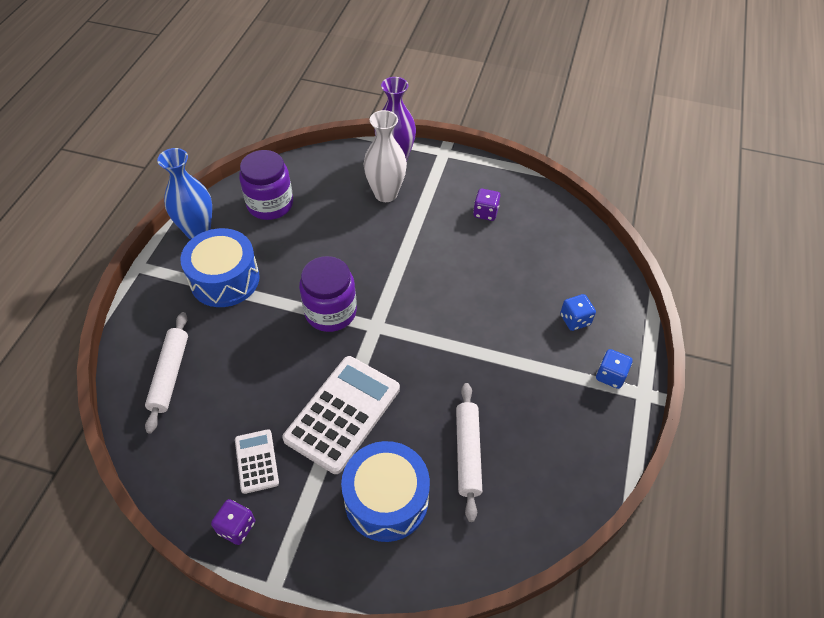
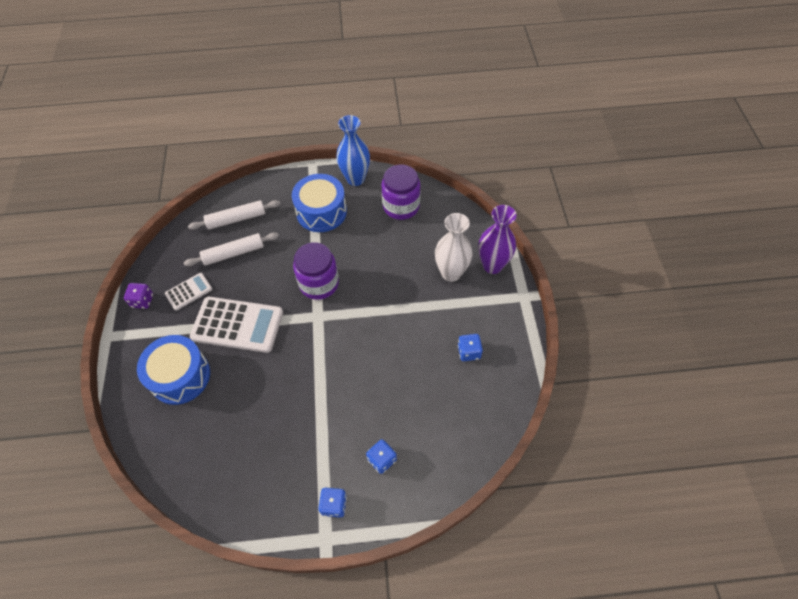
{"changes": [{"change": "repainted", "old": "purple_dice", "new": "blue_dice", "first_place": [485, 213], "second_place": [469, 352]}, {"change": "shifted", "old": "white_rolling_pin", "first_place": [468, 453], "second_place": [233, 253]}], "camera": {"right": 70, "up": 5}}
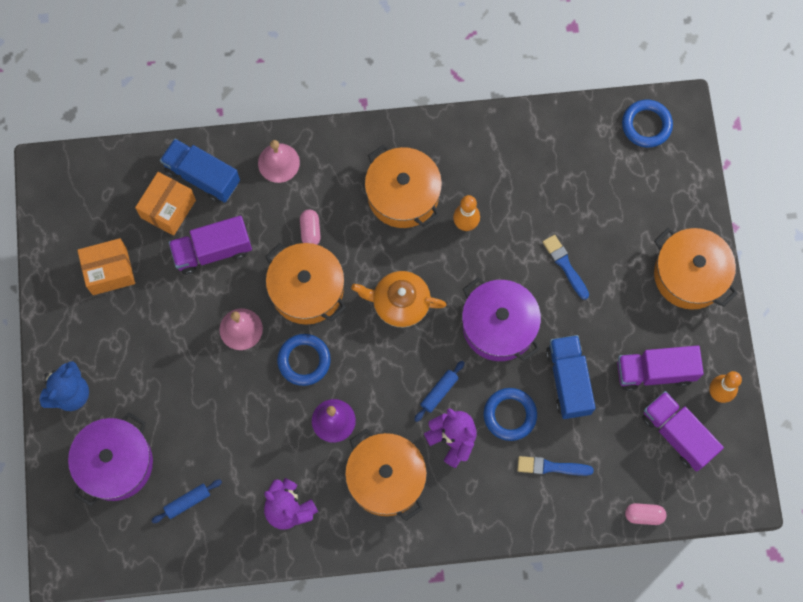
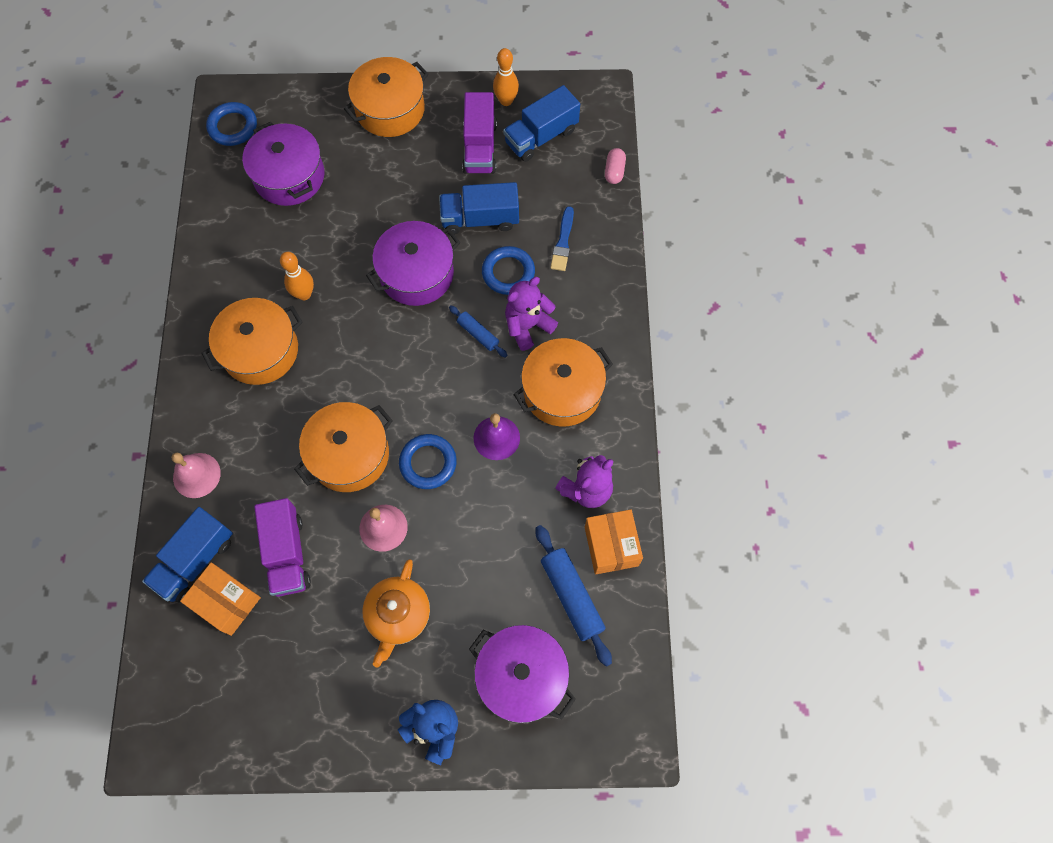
{"changes": [{"change": "gone", "old": "pink_capsule", "first_place": [310, 231]}, {"change": "gone", "old": "blue_brush", "first_place": [565, 265]}, {"change": "shifted", "old": "orange_box", "first_place": [109, 271], "second_place": [611, 546]}, {"change": "shifted", "old": "orange_teapot", "first_place": [399, 303], "second_place": [398, 615]}, {"change": "repainted", "old": "purple_truck", "new": "blue_truck", "first_place": [677, 434], "second_place": [541, 137]}, {"change": "scaled", "old": "blue_rolling_pin", "first_place": [187, 502], "second_place": [572, 596], "factor": 1.74}, {"change": "new", "new": "purple_pot", "second_place": [289, 176]}], "camera": {"right": -85, "up": -5}}
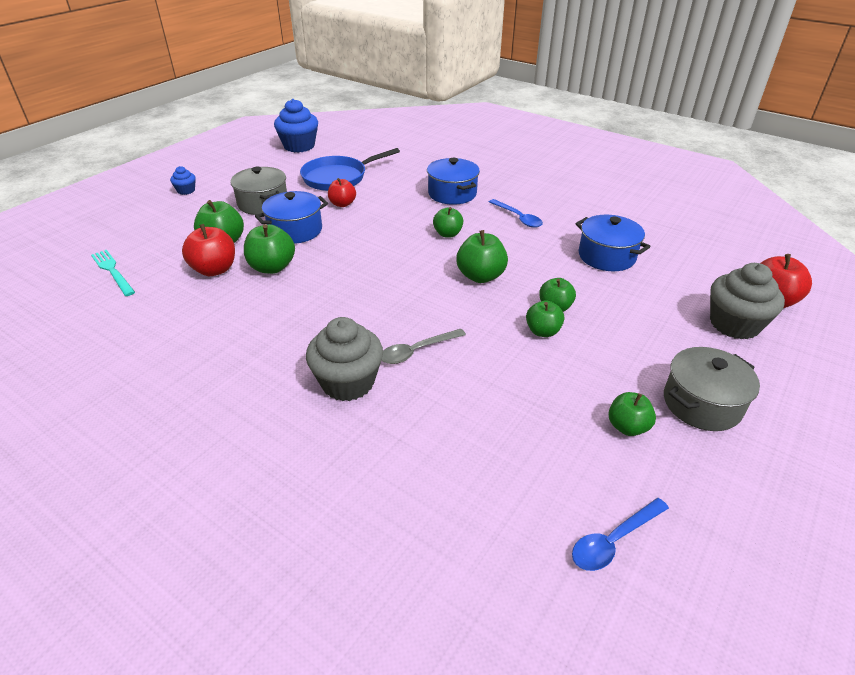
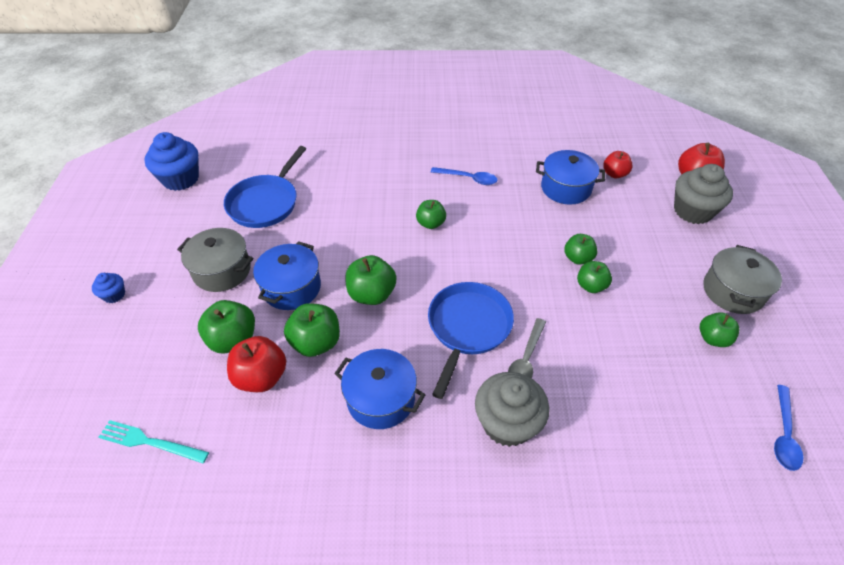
{"changes": [{"change": "shifted", "old": "blue_pot", "first_place": [452, 194], "second_place": [381, 399]}, {"change": "shifted", "old": "red_apple", "first_place": [342, 204], "second_place": [614, 174]}, {"change": "shifted", "old": "green_apple", "first_place": [480, 276], "second_place": [371, 294]}, {"change": "new", "new": "blue_pan", "second_place": [467, 328]}], "camera": {"right": -35, "up": 10}}
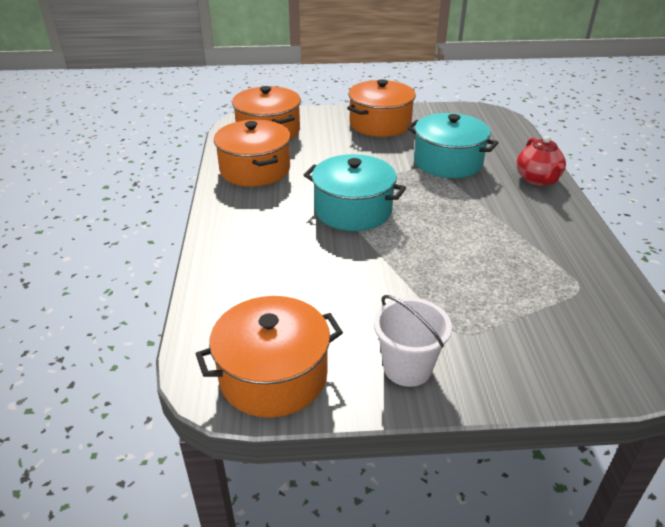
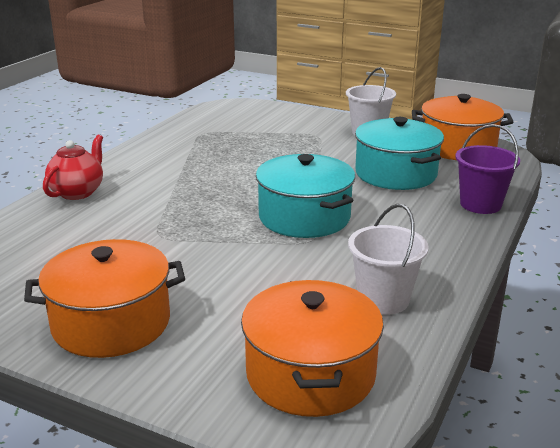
{"changes": [{"change": "shifted", "old": "turquoise_pot", "first_place": [448, 162], "second_place": [396, 174]}, {"change": "swapped", "old": "orange_pot", "new": "white_bucket", "first_place": [255, 170], "second_place": [383, 299]}, {"change": "new", "new": "purple_bucket", "second_place": [480, 204]}], "camera": {"right": -150, "up": -10}}
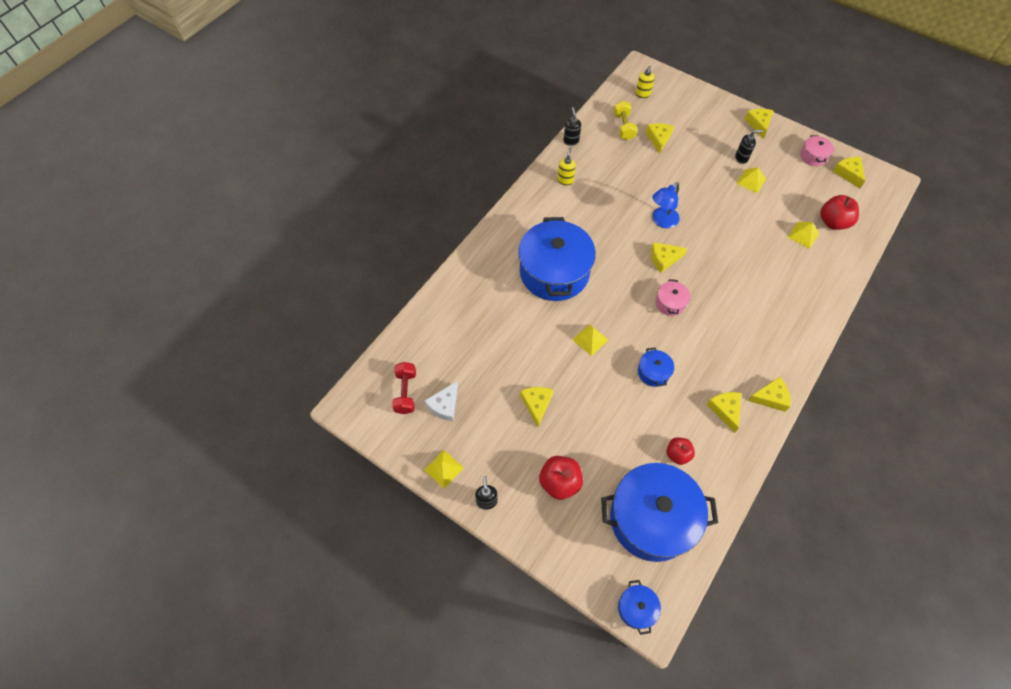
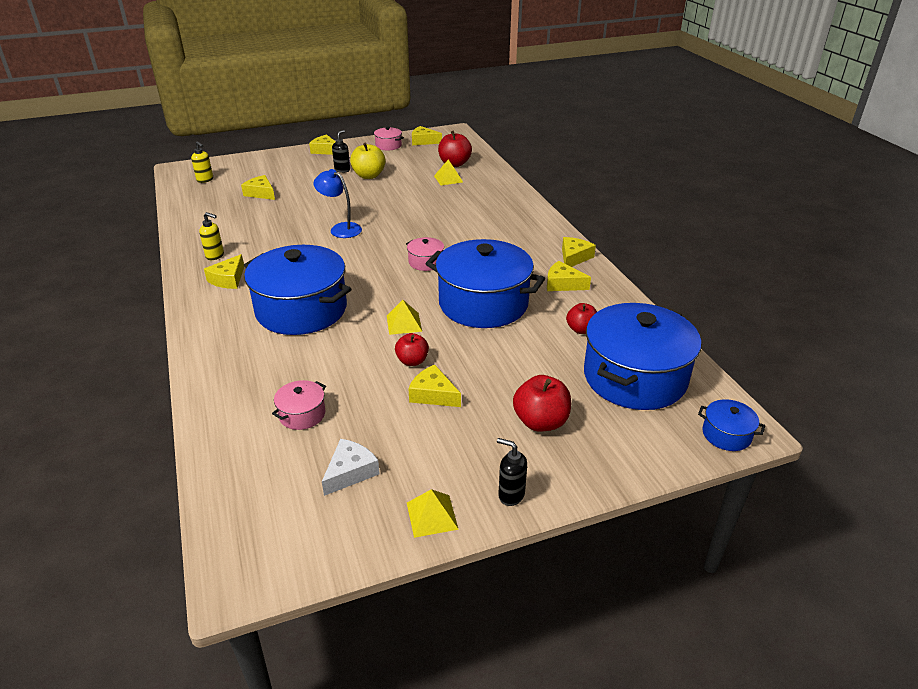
{"changes": [{"change": "gone", "old": "yellow_dumbbell", "first_place": [623, 127]}, {"change": "gone", "old": "black_soap_dispenser", "first_place": [571, 141]}, {"change": "rotated", "old": "yellow_soap_dispenser", "first_place": [565, 180], "second_place": [215, 256], "degrees": 150}, {"change": "swapped", "old": "yellow_pyramid", "new": "yellow_apple", "first_place": [751, 181], "second_place": [369, 176]}, {"change": "rotated", "old": "blue_lamp", "first_place": [661, 221], "second_place": [340, 229], "degrees": 135}, {"change": "shifted", "old": "yellow_cheese", "first_place": [664, 259], "second_place": [228, 279]}, {"change": "scaled", "old": "blue_pot", "first_place": [653, 372], "second_place": [483, 303], "factor": 2.35}, {"change": "gone", "old": "red_dumbbell", "first_place": [406, 392]}, {"change": "rotated", "old": "white_cheese", "first_place": [444, 405], "second_place": [350, 472], "degrees": -120}, {"change": "new", "new": "red_apple", "second_place": [412, 361]}, {"change": "new", "new": "pink_pot", "second_place": [302, 414]}], "camera": {"right": -55, "up": -25}}
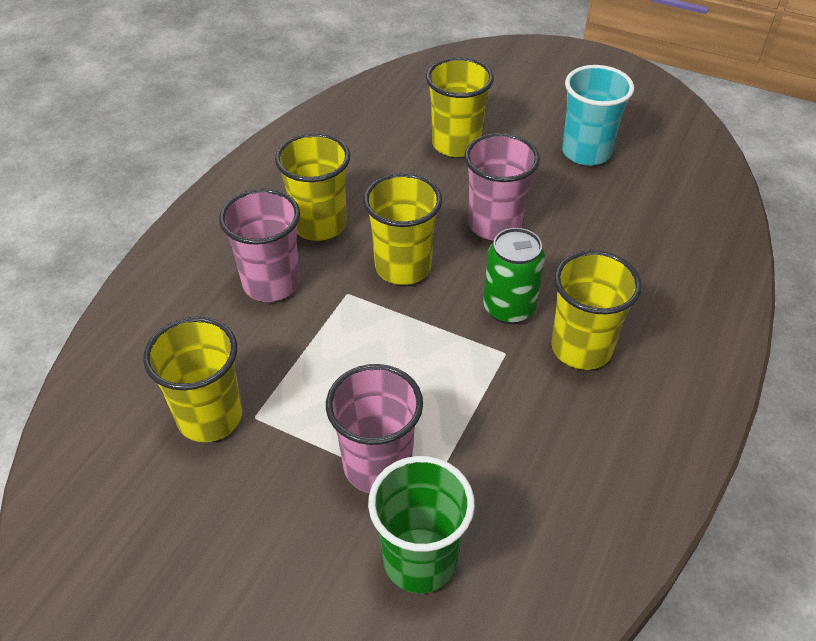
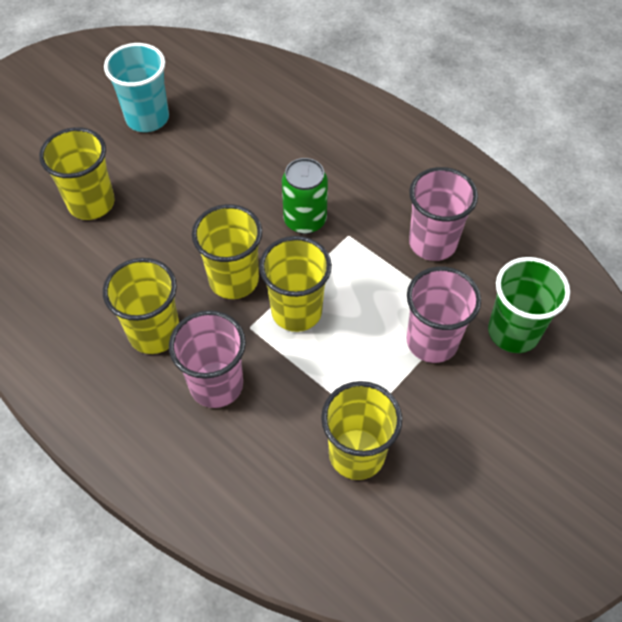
{"changes": [{"change": "shifted", "old": "pink_cup", "first_place": [495, 225], "second_place": [432, 243]}, {"change": "shifted", "old": "yellow_cup", "first_place": [581, 348], "second_place": [296, 311]}], "camera": {"right": -75, "up": 10}}
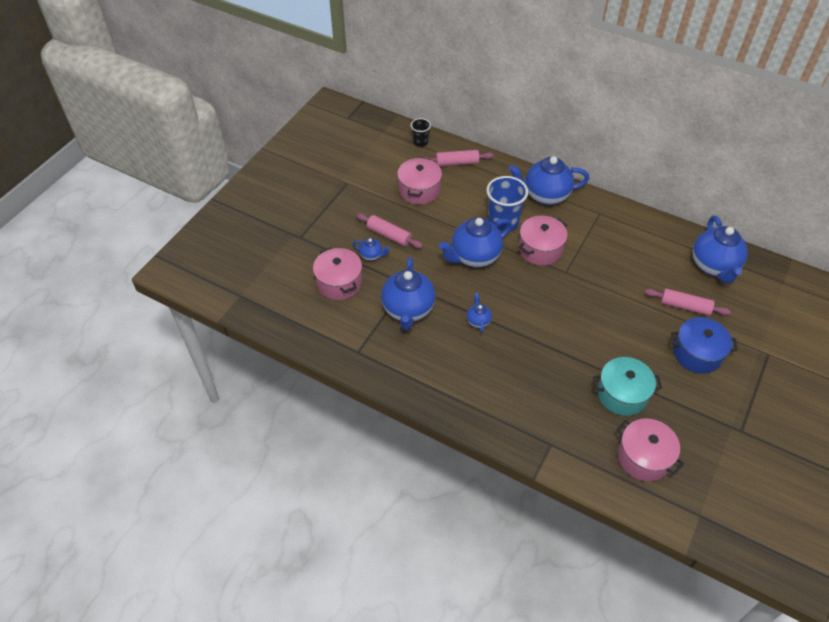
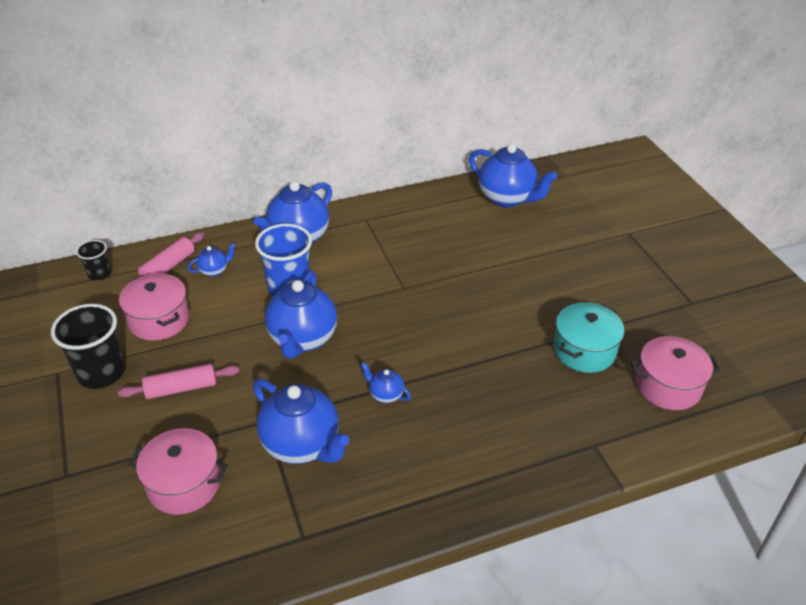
{"changes": [{"change": "gone", "old": "pink_pot", "first_place": [540, 249]}, {"change": "shifted", "old": "blue_teapot", "first_place": [371, 255], "second_place": [214, 271]}, {"change": "gone", "old": "pink_rolling_pin", "first_place": [685, 306]}, {"change": "gone", "old": "blue_pot", "first_place": [697, 354]}, {"change": "new", "new": "black_cup", "second_place": [101, 373]}], "camera": {"right": -50, "up": -10}}
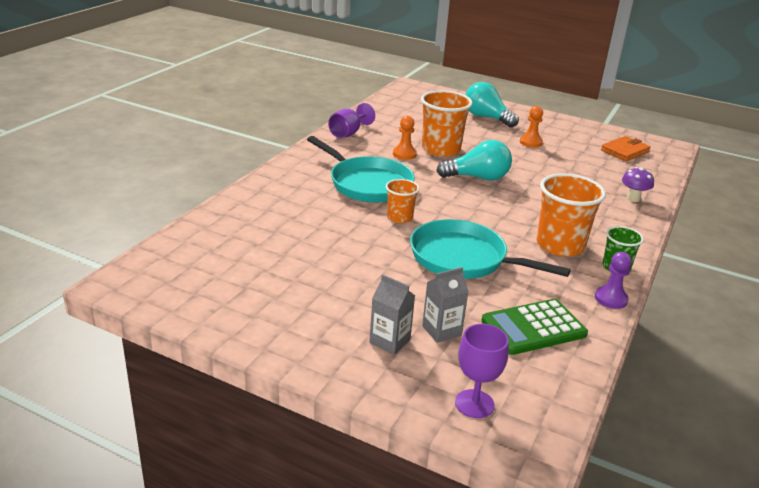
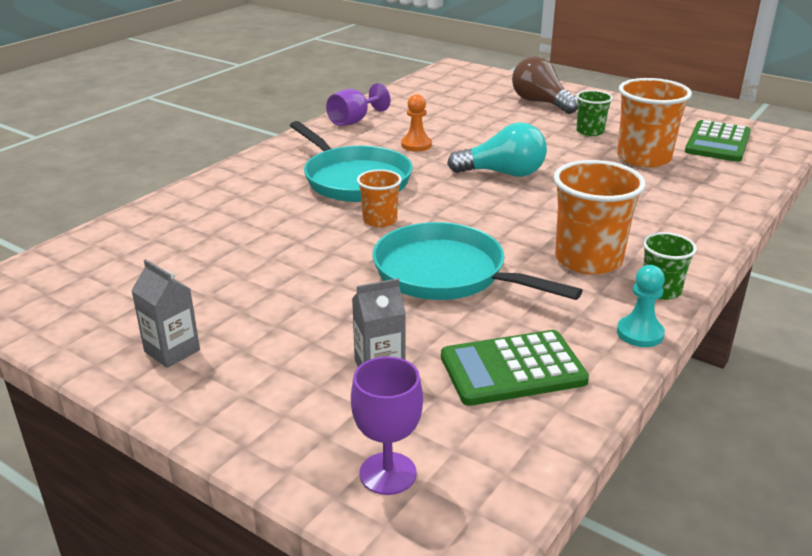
{"changes": [{"change": "repainted", "old": "turquoise_light_bulb", "new": "brown_light_bulb", "first_place": [486, 117], "second_place": [541, 103]}, {"change": "shifted", "old": "orange_cup", "first_place": [441, 149], "second_place": [643, 158]}, {"change": "swapped", "old": "orange_pawn", "new": "green_cup", "first_place": [530, 142], "second_place": [590, 132]}, {"change": "swapped", "old": "orange_wallet", "new": "green_calculator", "first_place": [624, 151], "second_place": [718, 142]}, {"change": "gone", "old": "purple_mushroom", "first_place": [633, 198]}, {"change": "repainted", "old": "purple_pawn", "new": "turquoise_pawn", "first_place": [611, 299], "second_place": [640, 333]}, {"change": "shifted", "old": "grey_carton", "first_place": [389, 341], "second_place": [172, 351]}], "camera": {"right": 10, "up": 0}}
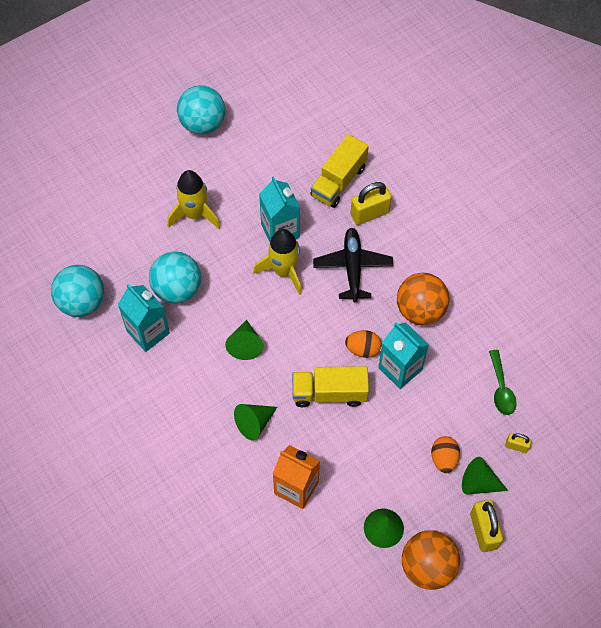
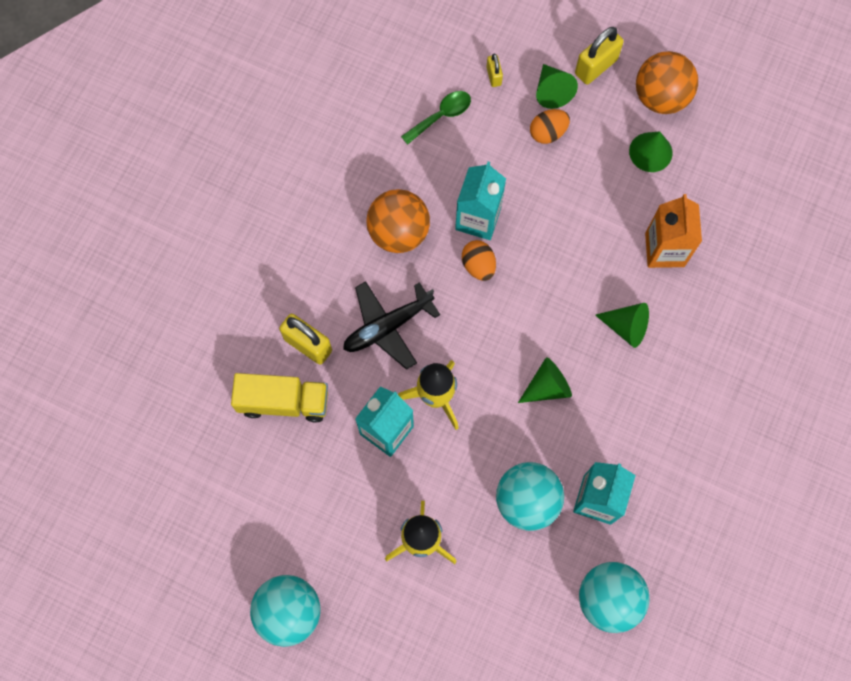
{"changes": [{"change": "gone", "old": "yellow_truck", "first_place": [329, 393]}], "camera": {"right": -120, "up": 10}}
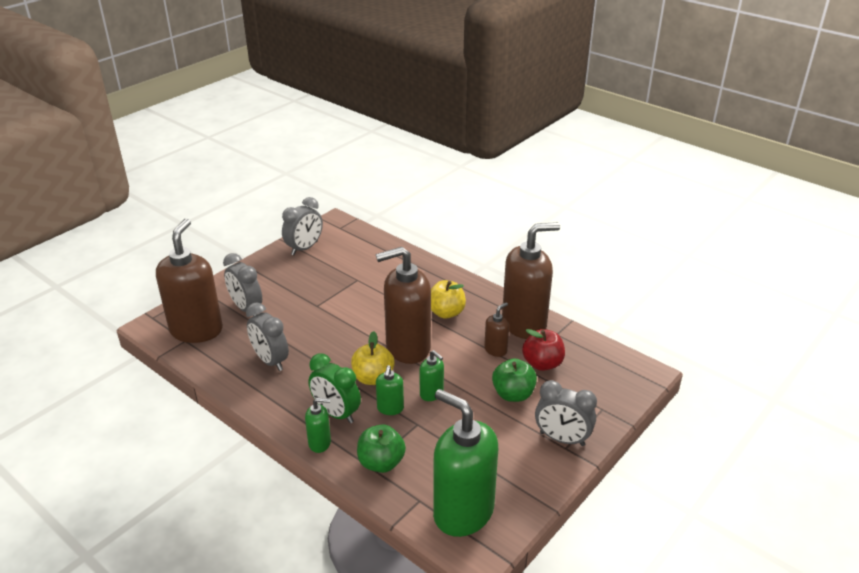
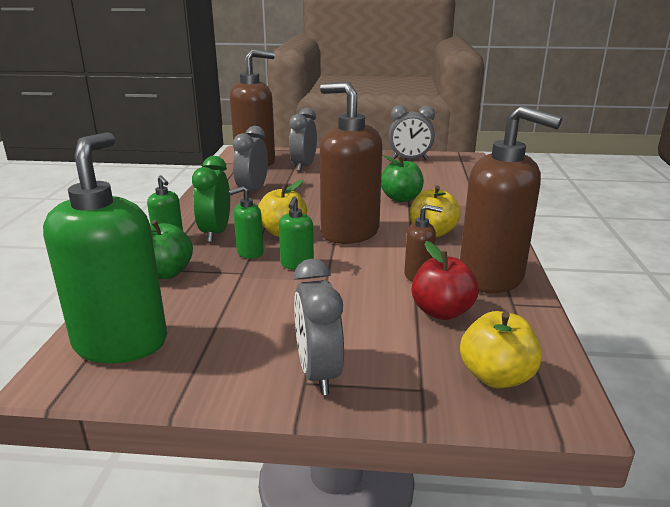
{"changes": [{"change": "shifted", "old": "green_apple", "first_place": [513, 394], "second_place": [401, 198]}, {"change": "new", "new": "yellow_apple", "second_place": [496, 376]}], "camera": {"right": 55, "up": -10}}
